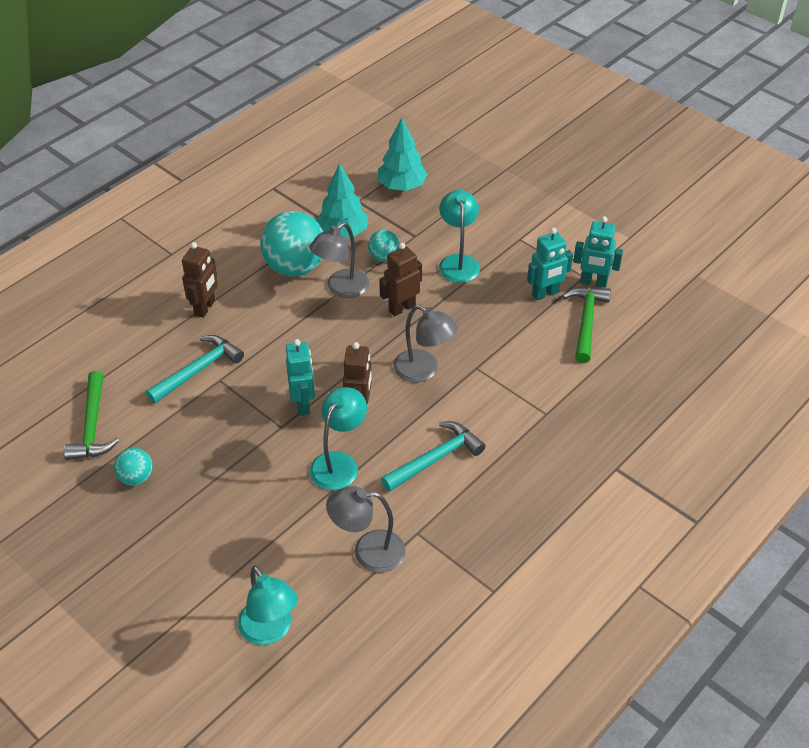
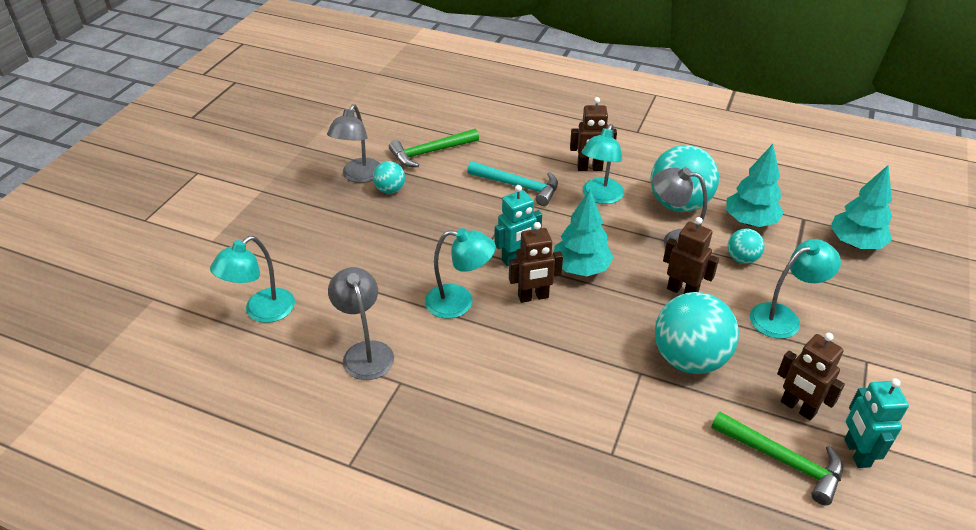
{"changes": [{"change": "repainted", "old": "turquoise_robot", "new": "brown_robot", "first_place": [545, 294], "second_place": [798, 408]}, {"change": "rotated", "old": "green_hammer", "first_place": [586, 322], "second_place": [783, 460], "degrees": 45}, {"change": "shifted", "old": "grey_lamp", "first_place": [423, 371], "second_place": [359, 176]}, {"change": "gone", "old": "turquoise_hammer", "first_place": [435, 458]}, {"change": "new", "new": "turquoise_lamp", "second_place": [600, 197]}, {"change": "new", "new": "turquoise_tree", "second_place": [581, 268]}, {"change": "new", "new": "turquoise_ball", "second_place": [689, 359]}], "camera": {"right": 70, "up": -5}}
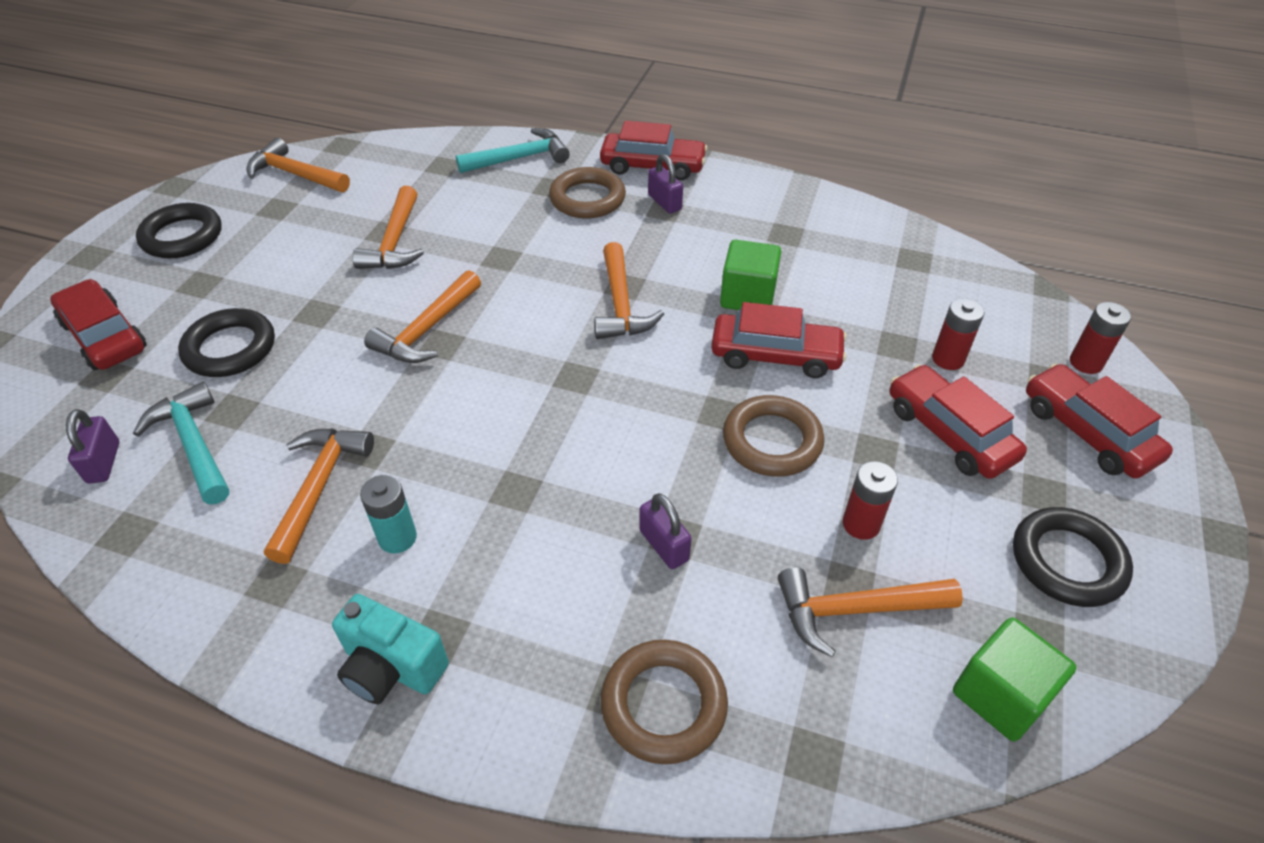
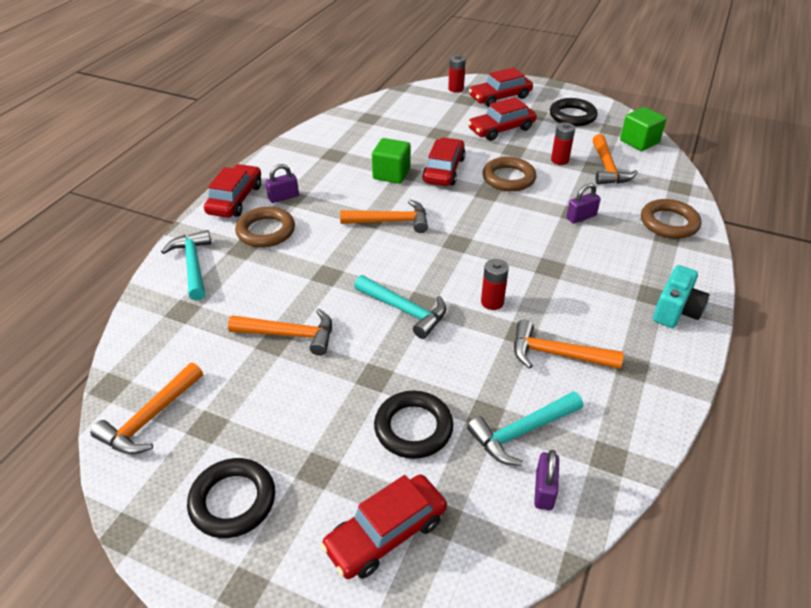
{"changes": [{"change": "repainted", "old": "orange_hammer", "new": "turquoise_hammer", "first_place": [427, 329], "second_place": [404, 310]}, {"change": "shifted", "old": "red_battery", "first_place": [948, 359], "second_place": [492, 302]}, {"change": "rotated", "old": "purple_padlock", "first_place": [104, 462], "second_place": [544, 490], "degrees": -75}, {"change": "gone", "old": "turquoise_battery", "first_place": [397, 538]}], "camera": {"right": -85, "up": -5}}
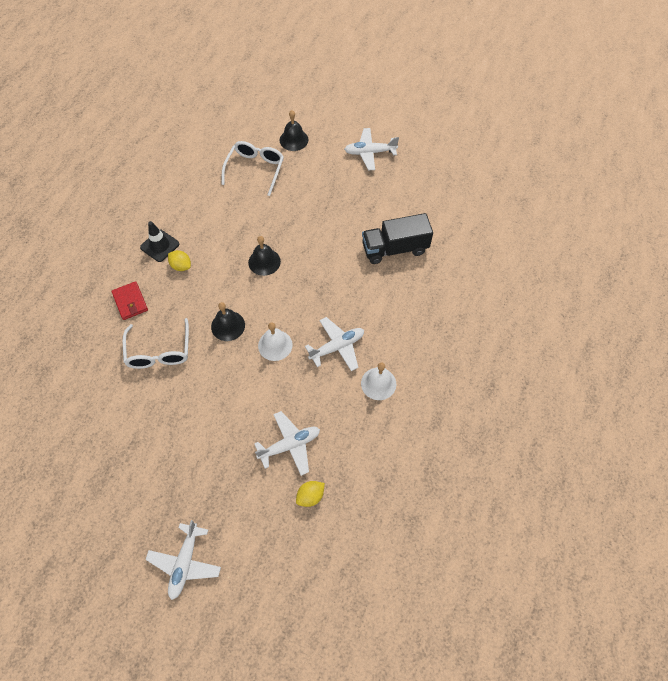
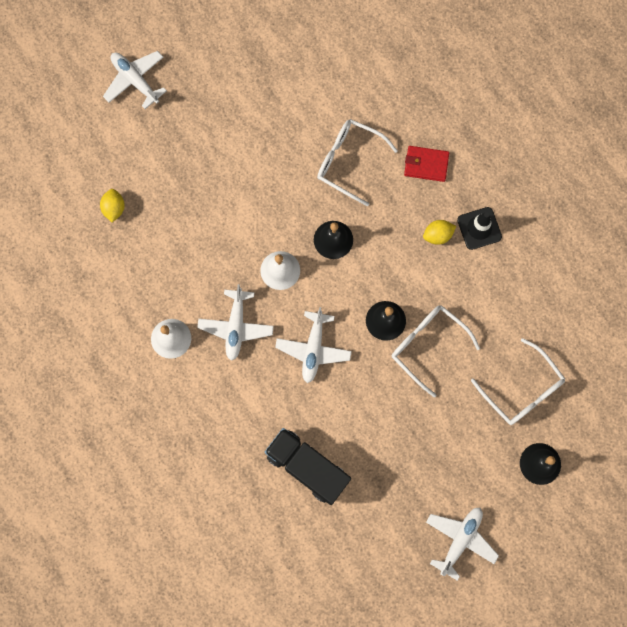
{"changes": [{"change": "rotated", "old": "black_truck", "first_place": [395, 248], "second_place": [307, 467], "degrees": -75}, {"change": "shifted", "old": "white_plane", "first_place": [290, 445], "second_place": [313, 349]}, {"change": "new", "new": "white_glasses", "second_place": [428, 346]}], "camera": {"right": 125, "up": 15}}
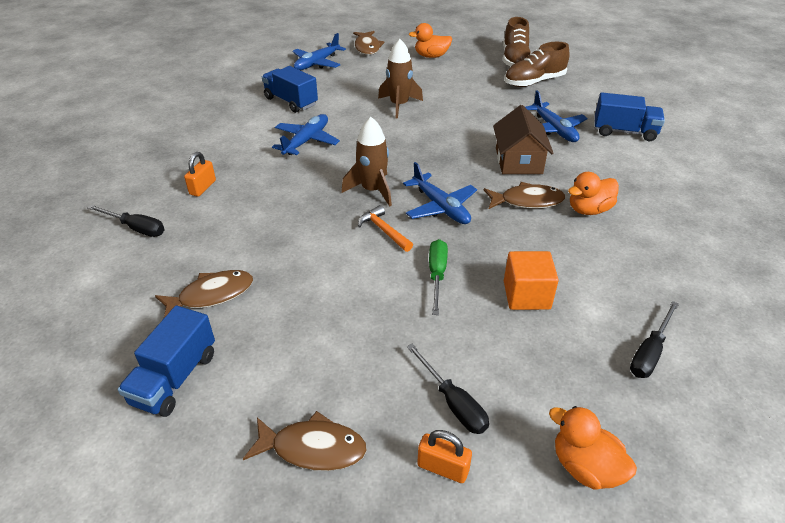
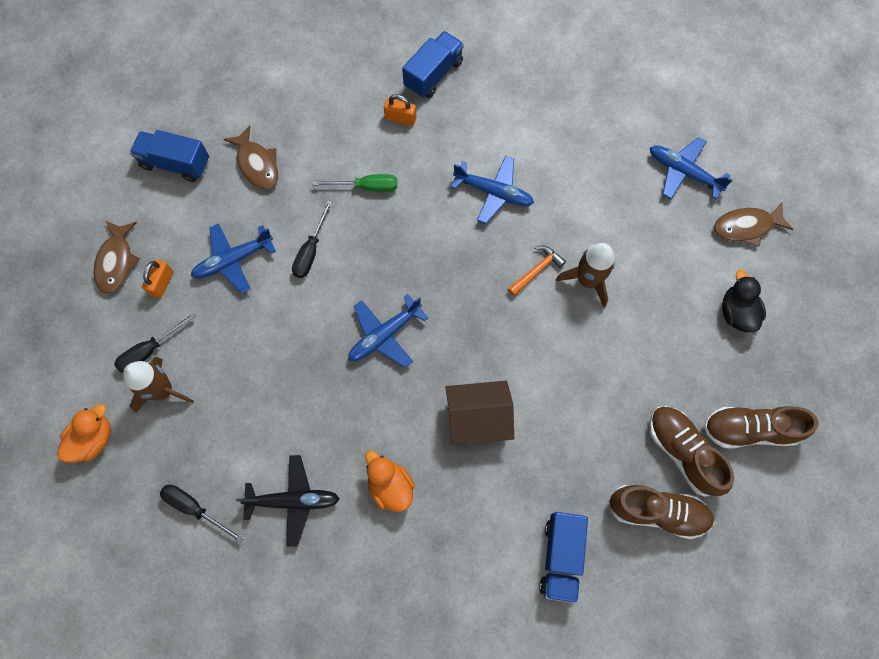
{"changes": [{"change": "repainted", "old": "orange_duck", "new": "black_duck", "first_place": [431, 56], "second_place": [736, 312]}, {"change": "shifted", "old": "blue_truck", "first_place": [291, 101], "second_place": [433, 75]}, {"change": "shifted", "old": "blue_plane", "first_place": [553, 129], "second_place": [233, 260]}, {"change": "shifted", "old": "brown_rocket", "first_place": [372, 190], "second_place": [163, 391]}, {"change": "gone", "old": "brown_fish", "first_place": [527, 201]}, {"change": "shifted", "old": "black_screwdriver", "first_place": [136, 228], "second_place": [311, 251]}, {"change": "shifted", "old": "orange_hammer", "first_place": [383, 230], "second_place": [536, 270]}, {"change": "shifted", "old": "green_screwdriver", "first_place": [437, 275], "second_place": [366, 187]}, {"change": "gone", "old": "orange_cube", "first_place": [526, 295]}, {"change": "shifted", "old": "orange_padlock", "first_place": [443, 468], "second_place": [162, 283]}, {"change": "new", "new": "black_plane", "second_place": [293, 501]}, {"change": "new", "new": "brown_shoe", "second_place": [657, 512]}], "camera": {"right": 85, "up": 30}}
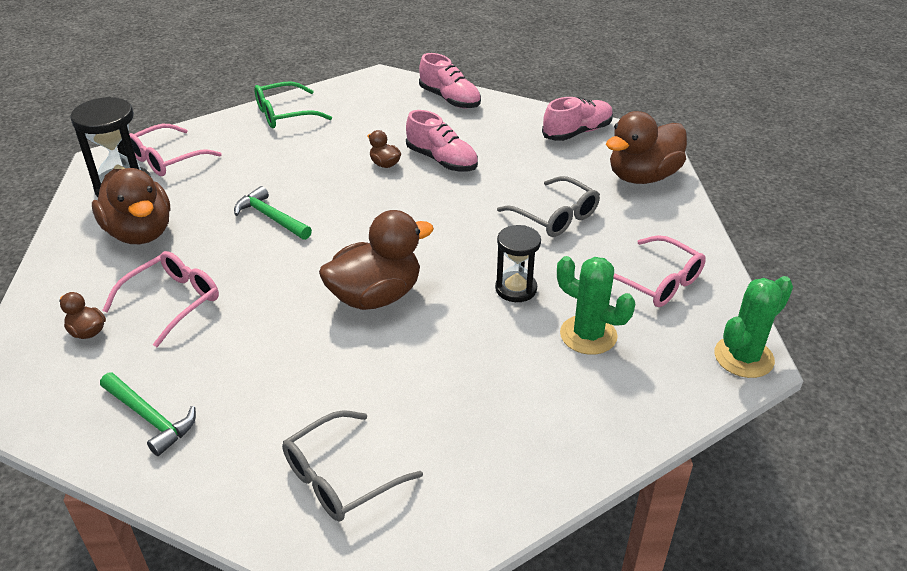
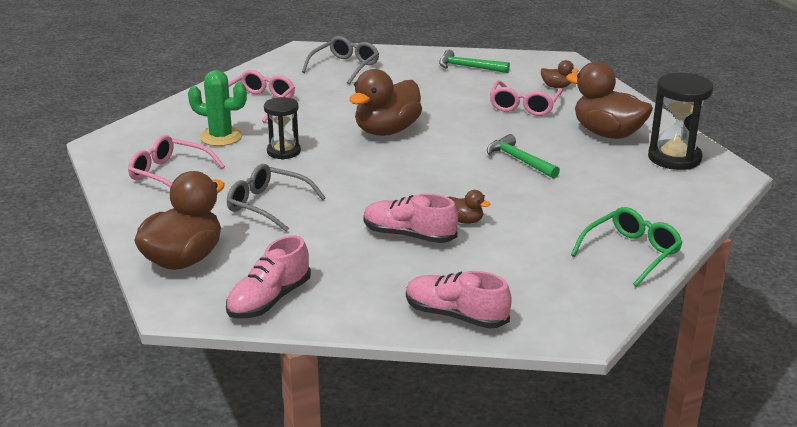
{"changes": [{"change": "shifted", "old": "pink_glasses", "first_place": [167, 159], "second_place": [258, 103]}, {"change": "rotated", "old": "green_hammer", "first_place": [271, 218], "second_place": [519, 160], "degrees": -150}, {"change": "gone", "old": "green_cactus", "first_place": [743, 357]}], "camera": {"right": 160, "up": -10}}
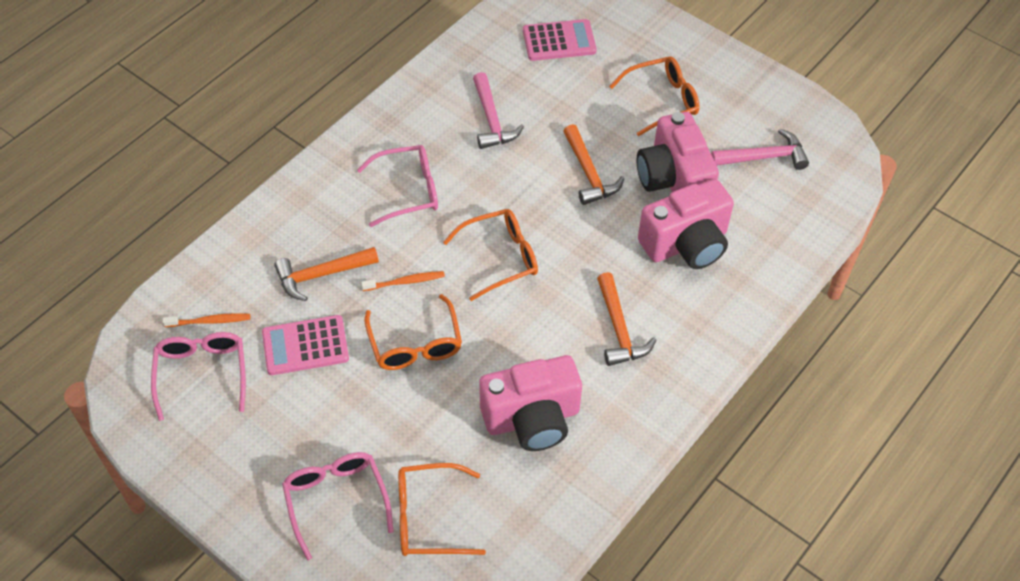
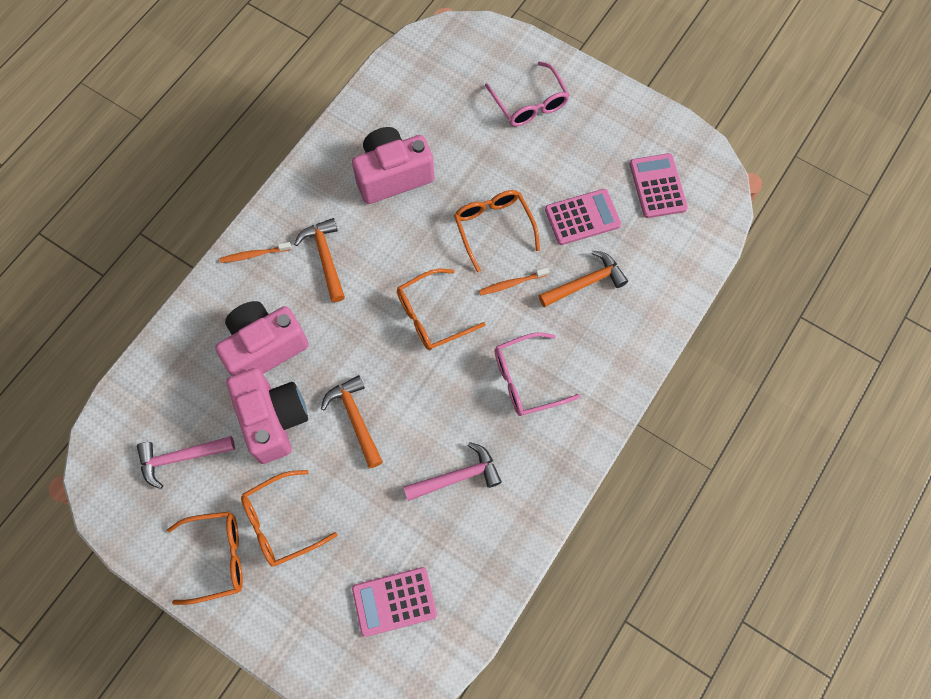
{"changes": [{"change": "rotated", "old": "pink_hammer", "first_place": [492, 120], "second_place": [457, 477], "degrees": 90}, {"change": "shifted", "old": "orange_toothbrush", "first_place": [210, 321], "second_place": [254, 254]}, {"change": "swapped", "old": "pink_glasses", "new": "pink_calculator", "first_place": [202, 374], "second_place": [657, 186]}, {"change": "shifted", "old": "orange_glasses", "first_place": [429, 518], "second_place": [217, 558]}], "camera": {"right": 175, "up": 15}}
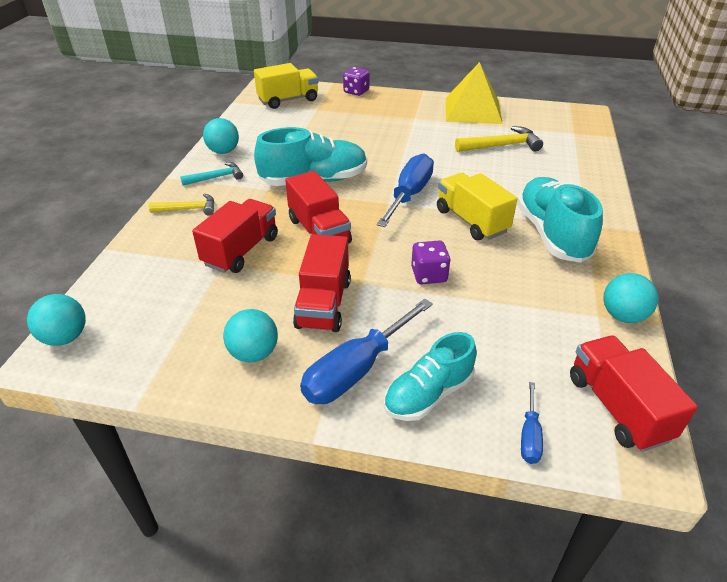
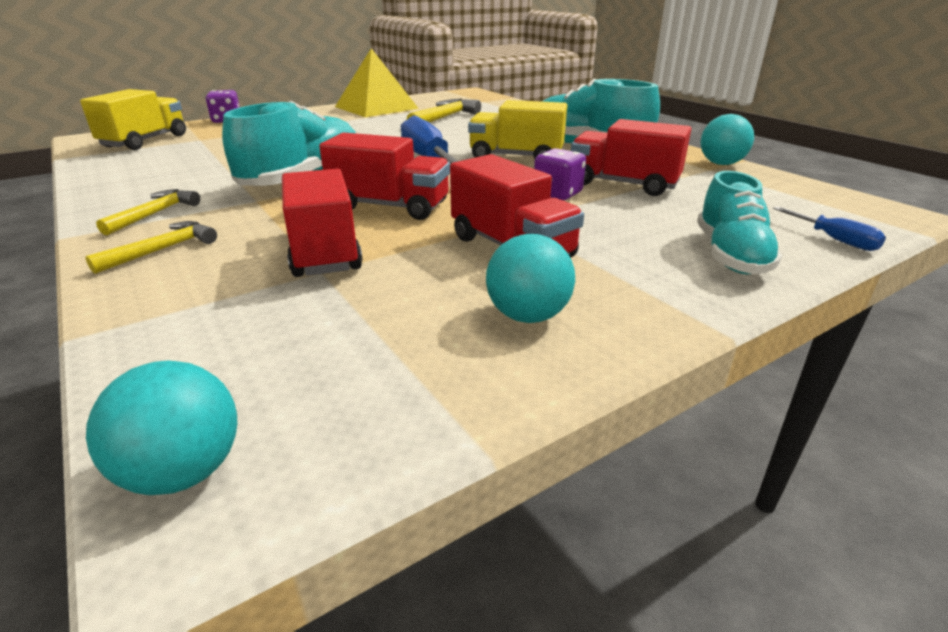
{"changes": [{"change": "gone", "old": "turquoise_ball", "first_place": [223, 151]}, {"change": "repainted", "old": "turquoise_hammer", "new": "yellow_hammer", "first_place": [216, 177], "second_place": [155, 214]}, {"change": "gone", "old": "blue_screwdriver", "first_place": [356, 370]}, {"change": "shifted", "old": "red_truck", "first_place": [617, 407], "second_place": [623, 184]}], "camera": {"right": -45, "up": -10}}
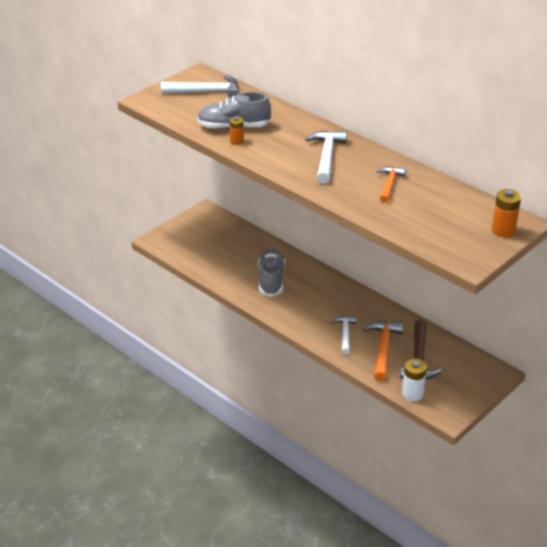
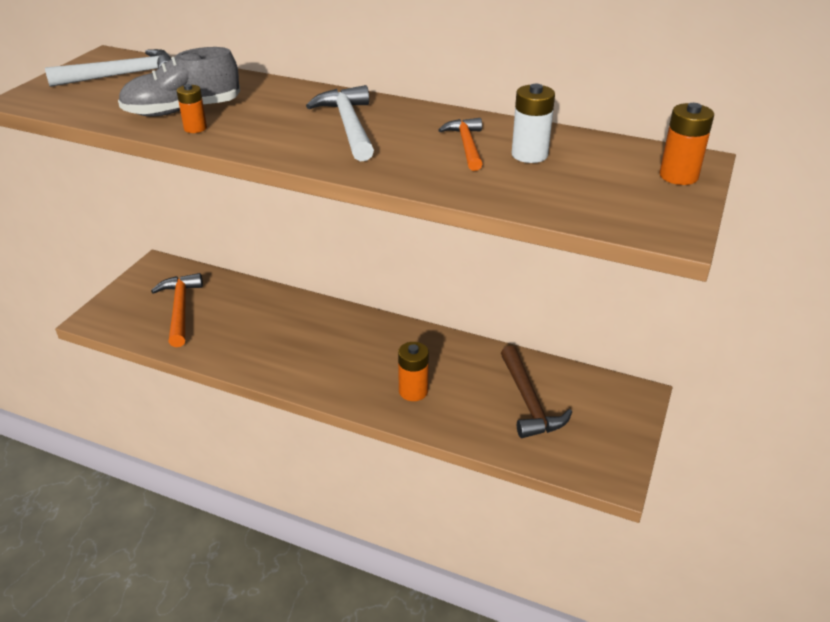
{"changes": [{"change": "gone", "old": "grey_shoe", "first_place": [271, 280]}, {"change": "swapped", "old": "white_hammer", "new": "orange_battery", "first_place": [345, 334], "second_place": [413, 391]}, {"change": "shifted", "old": "orange_hammer", "first_place": [383, 349], "second_place": [180, 309]}, {"change": "shifted", "old": "white_battery", "first_place": [412, 394], "second_place": [529, 155]}], "camera": {"right": -20, "up": 0}}
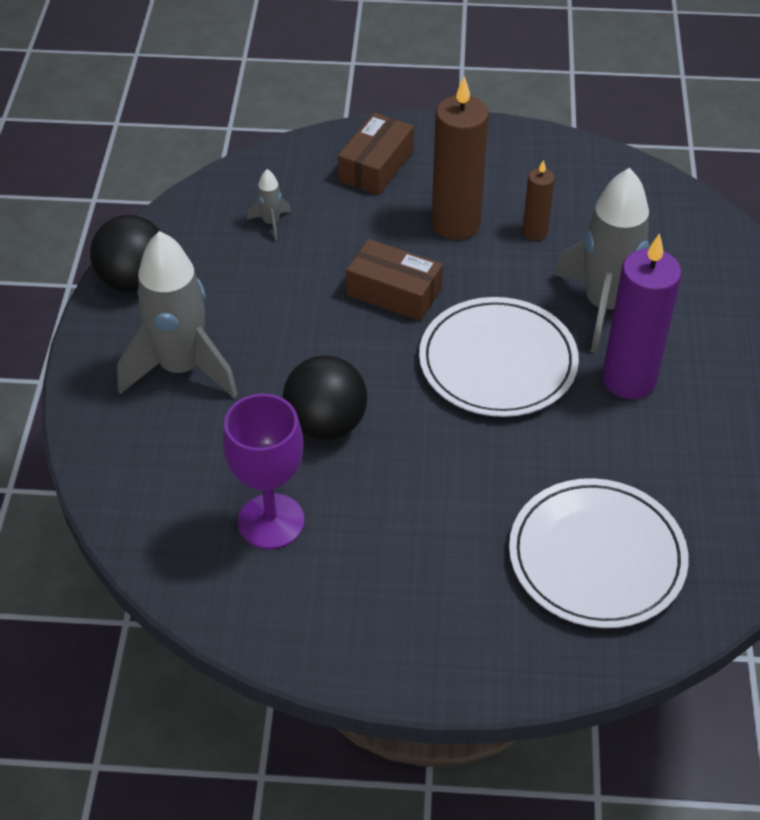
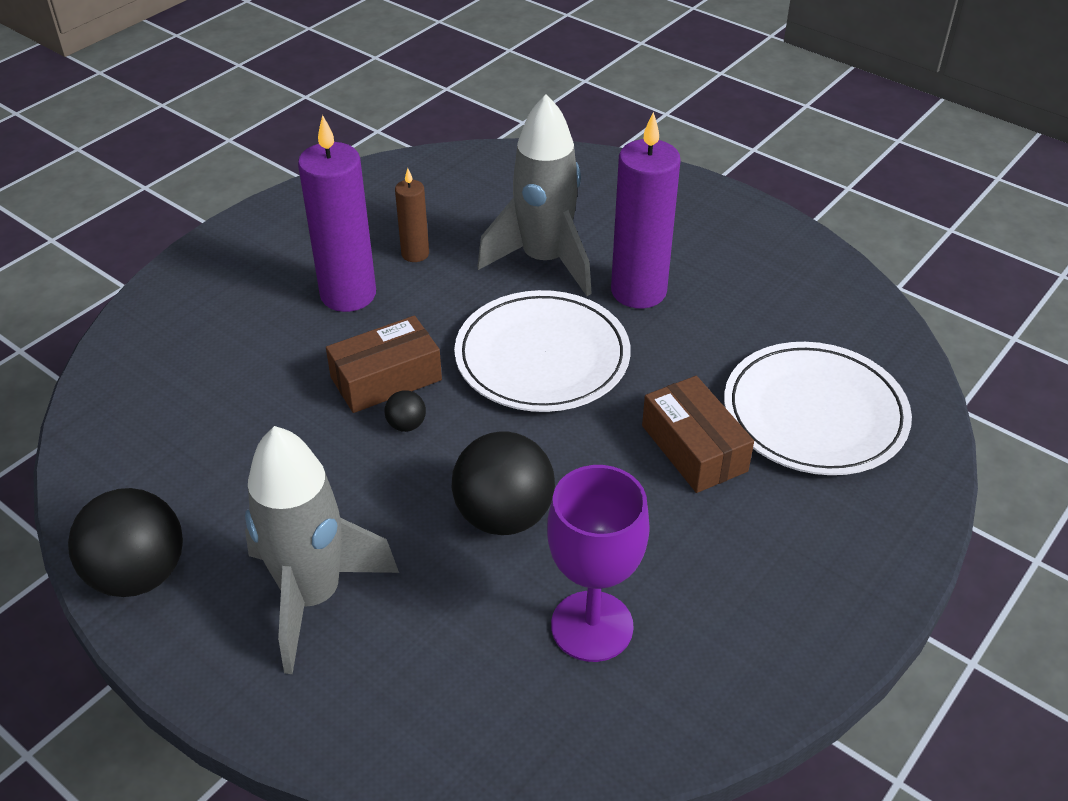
{"changes": [{"change": "repainted", "old": "brown_candle", "new": "purple_candle", "first_place": [455, 224], "second_place": [348, 294]}, {"change": "shifted", "old": "brown_box", "first_place": [376, 166], "second_place": [694, 448]}, {"change": "gone", "old": "grey_rocket", "first_place": [271, 223]}, {"change": "new", "new": "black_ball", "second_place": [406, 425]}], "camera": {"right": -55, "up": -5}}
